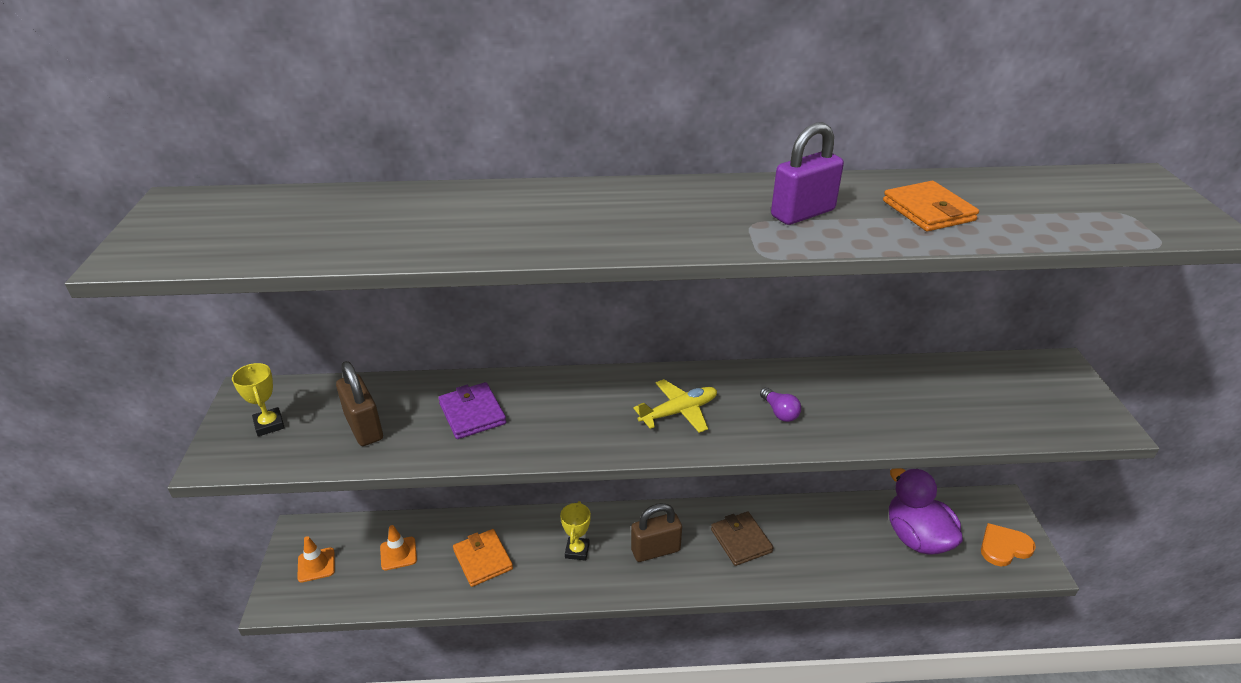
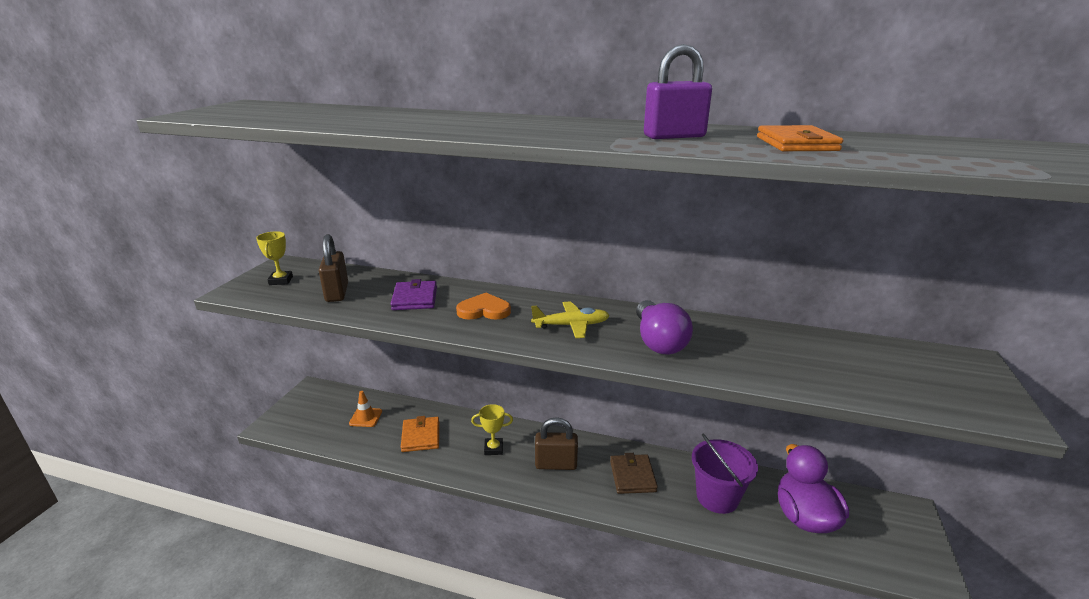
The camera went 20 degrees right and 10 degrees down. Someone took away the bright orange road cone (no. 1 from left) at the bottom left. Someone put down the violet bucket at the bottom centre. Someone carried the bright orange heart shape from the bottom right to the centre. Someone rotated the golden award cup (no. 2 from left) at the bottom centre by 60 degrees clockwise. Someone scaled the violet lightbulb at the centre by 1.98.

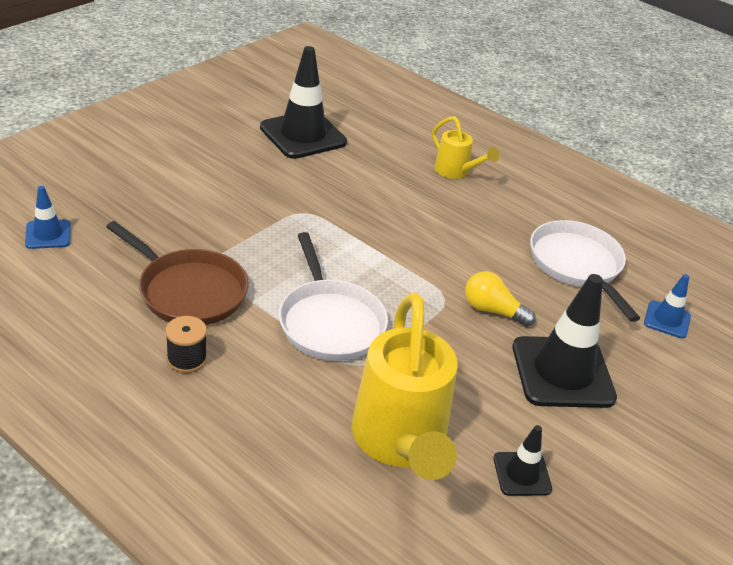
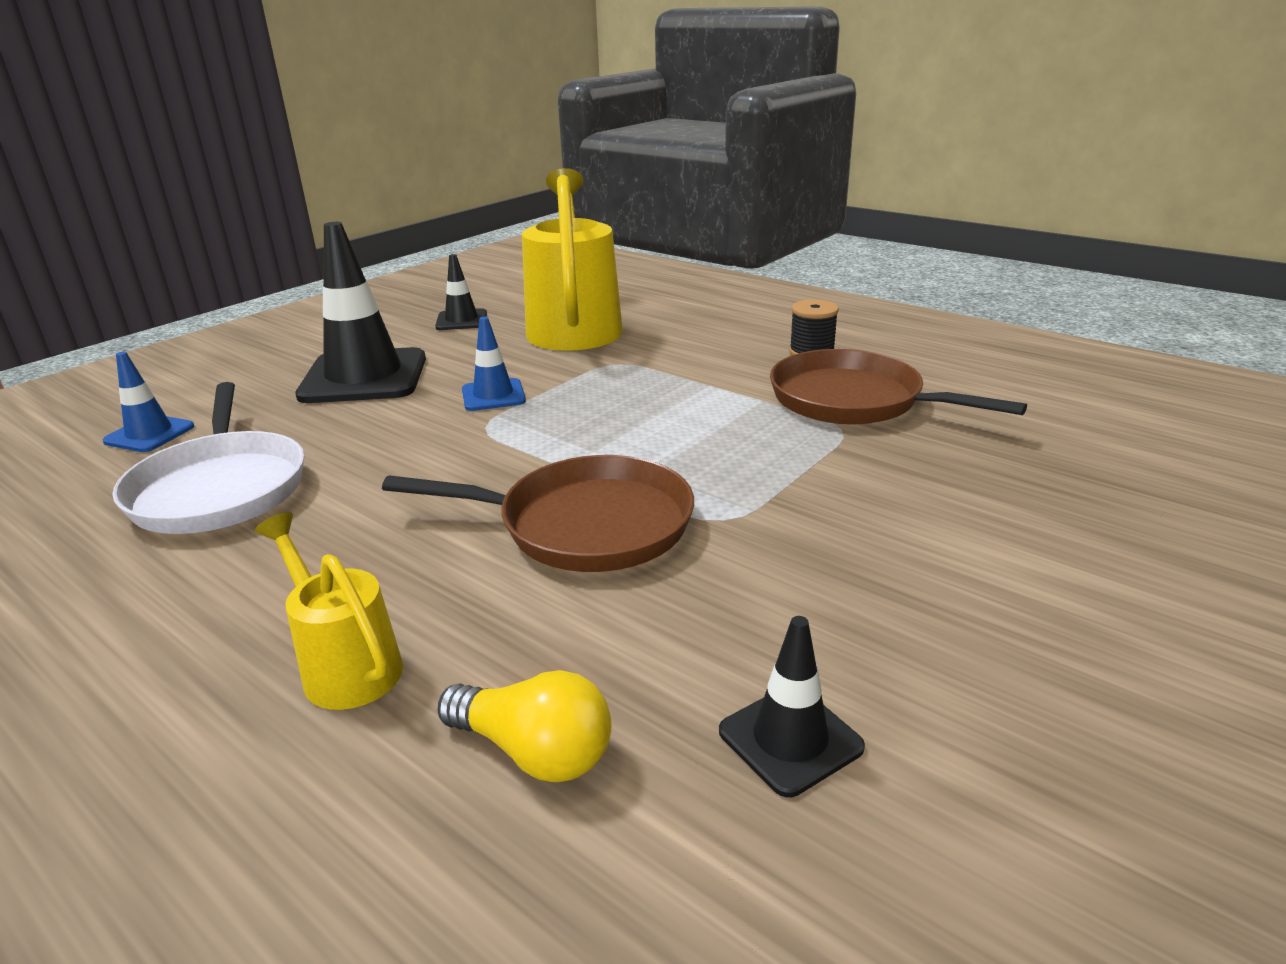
The camera went 175 degrees left and 10 degrees down. Someone took away the white pan (no. 1 from left) at the centre. Someone put down the dark brown pan (no. 1 from left) at the centre. Someone carried the royal blue road cone (no. 1 from left in the first image) from the middle left to the centre. Someone carried the golden lightbulb from the middle right to the bottom centre. Someone scaled the jet-black road cone (no. 1 from left in the first image) at the top centre by 0.50.

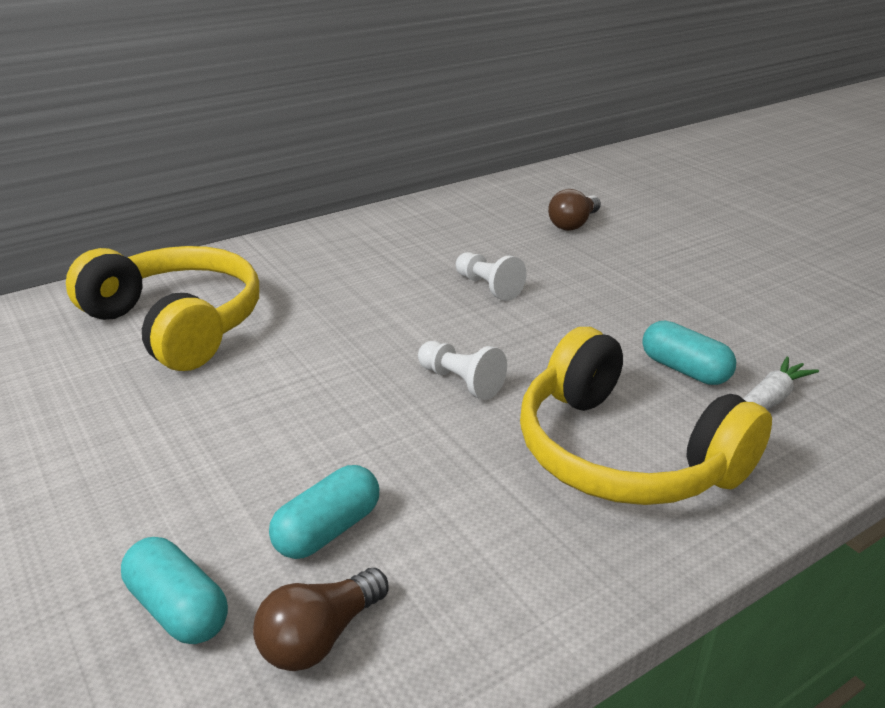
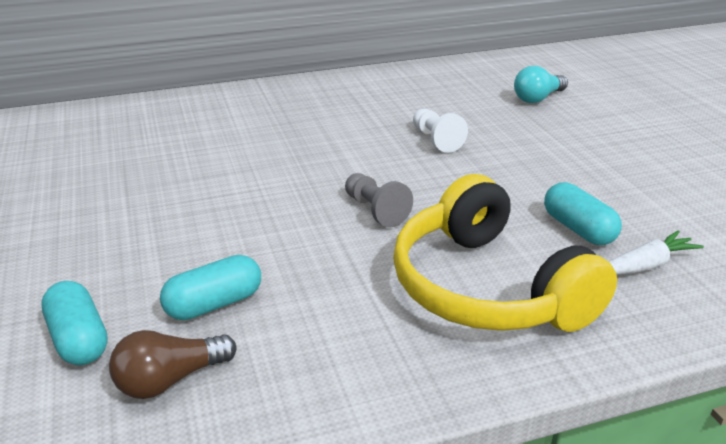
The camera went 15 degrees right and 0 degrees up. Someone took away the golden over-ear headphones (no. 1 from left) at the middle left. Someone repainted the white pawn (no. 1 from left) at the centre, which became the ash-grey pawn at the centre. Someone repainted the dark brown lightbulb (no. 2 from left) at the top centre, which became the teal lightbulb at the top right.

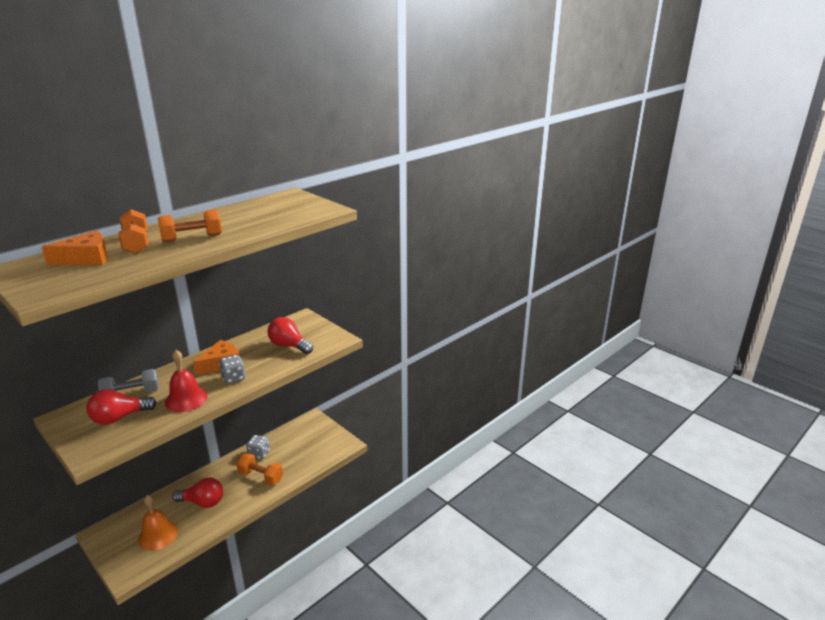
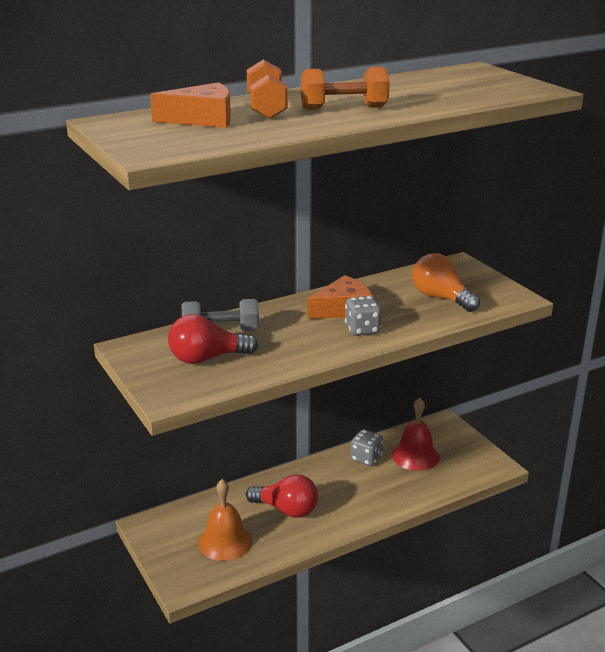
The camera went 15 degrees right and 0 degrees up. Someone took away the bright orange free weight (no. 3 from left) at the bottom left. Someone carried the scarlet hand bell from the middle left to the middle right. Someone repainted the scarlet lightbulb (no. 3 from left) at the centre, which became the bright orange lightbulb at the middle right.

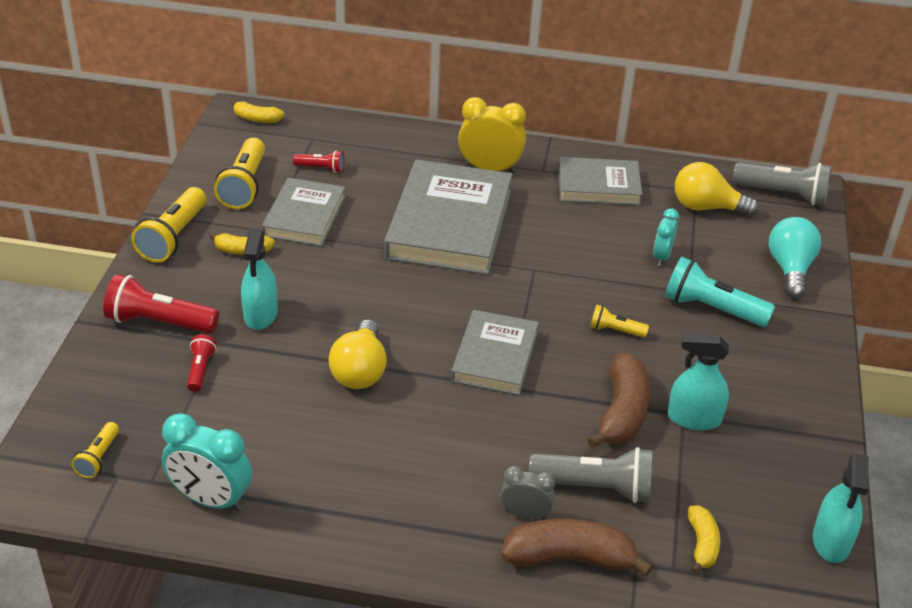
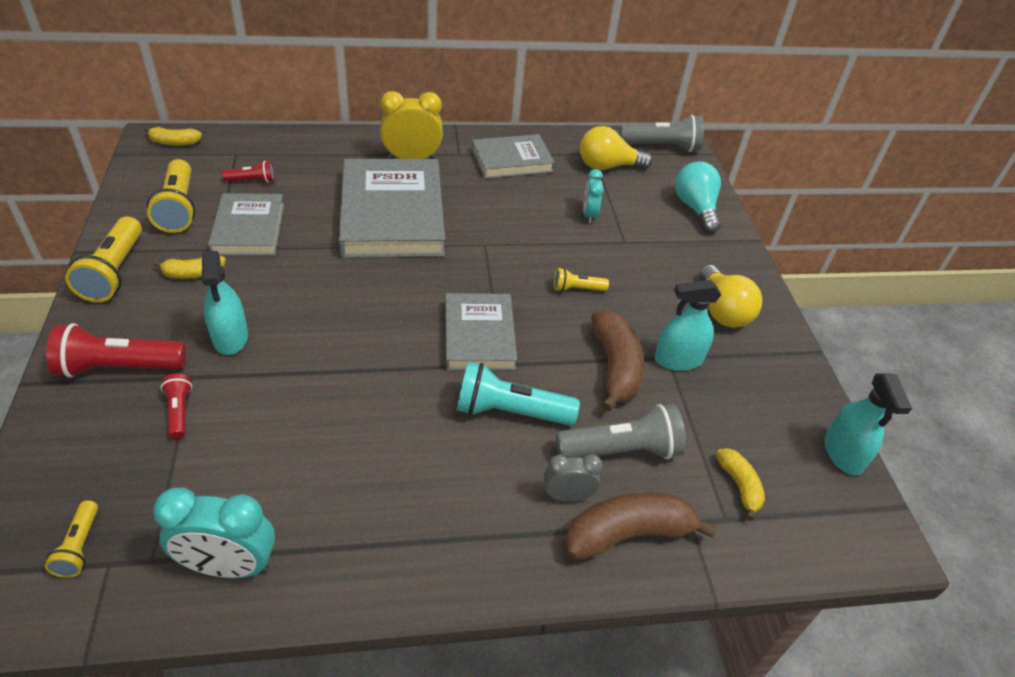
The camera went 20 degrees left and 5 degrees up. Someone carried the golden lightbulb (no. 1 from left in the first image) from the centre to the middle right. Someone carried the teal flashlight from the middle right to the centre.

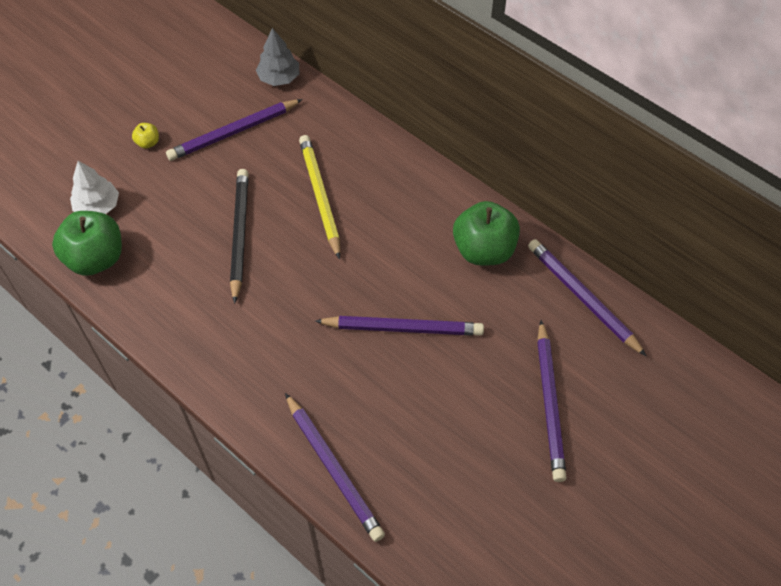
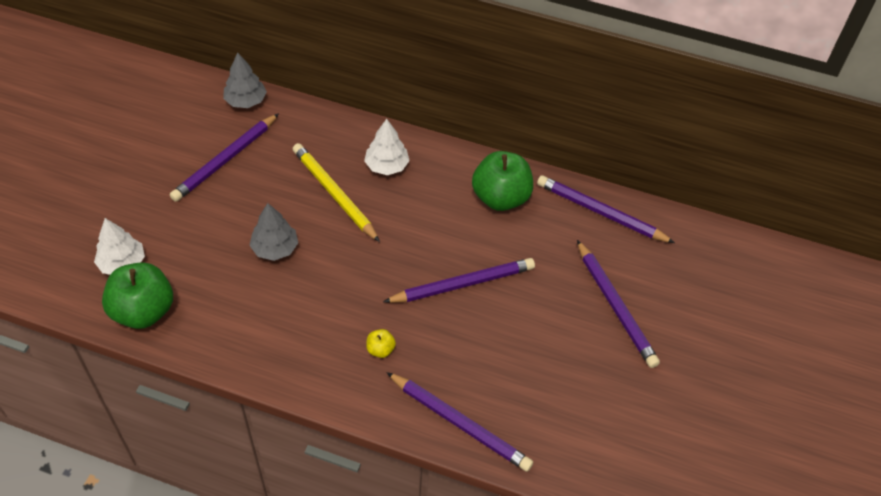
The camera went 25 degrees left and 5 degrees down. Someone put down the white toy tree (no. 2 from left) at the top centre. Someone carried the golden toy apple from the top left to the bottom centre. Someone swapped the jet-black wooden pencil at the middle left for the ash-grey toy tree (no. 2 from left) at the middle left.

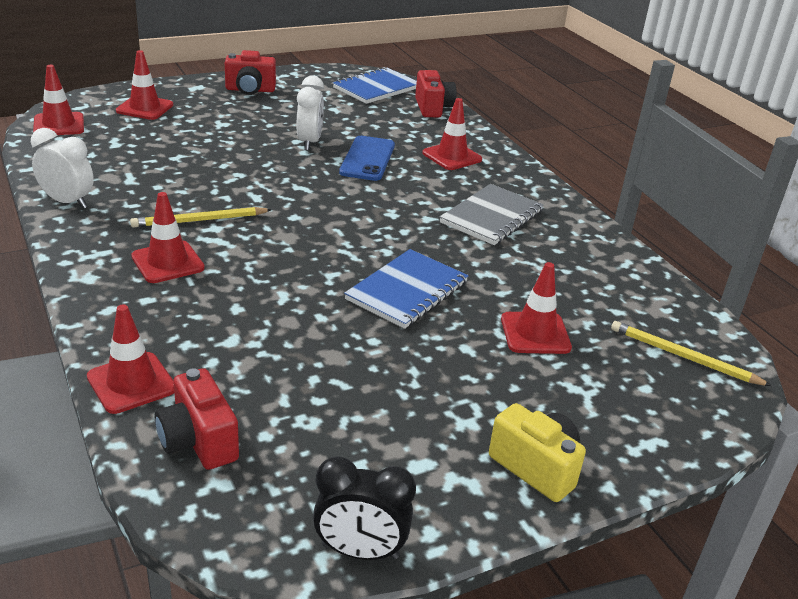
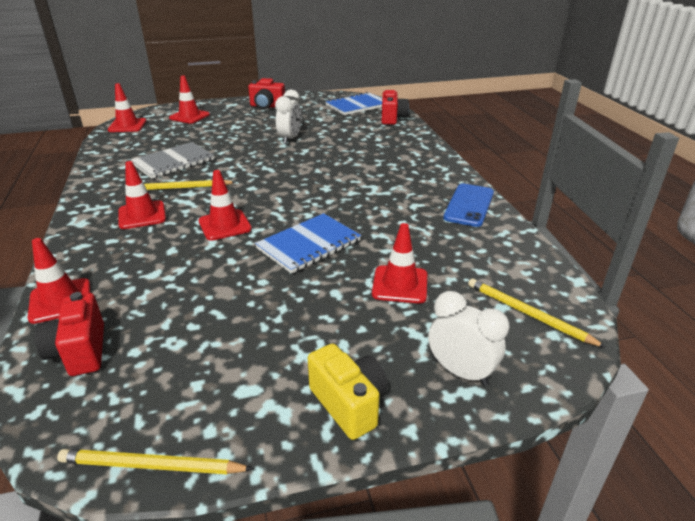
The camera went 15 degrees right and 0 degrees up. Someone carried the white bedside clock (no. 1 from left in the first image) from the top left to the middle right. Someone carried the royal blue phone from the top centre to the middle right. Someone carried the scarlet road cone (no. 5 from left) from the top centre to the middle left. Someone carried the ash-grey notepad from the centre to the top left. Someone swapped the jet-black bedside clock at the bottom centre for the golden wooden pencil (no. 1 from left) at the bottom left.

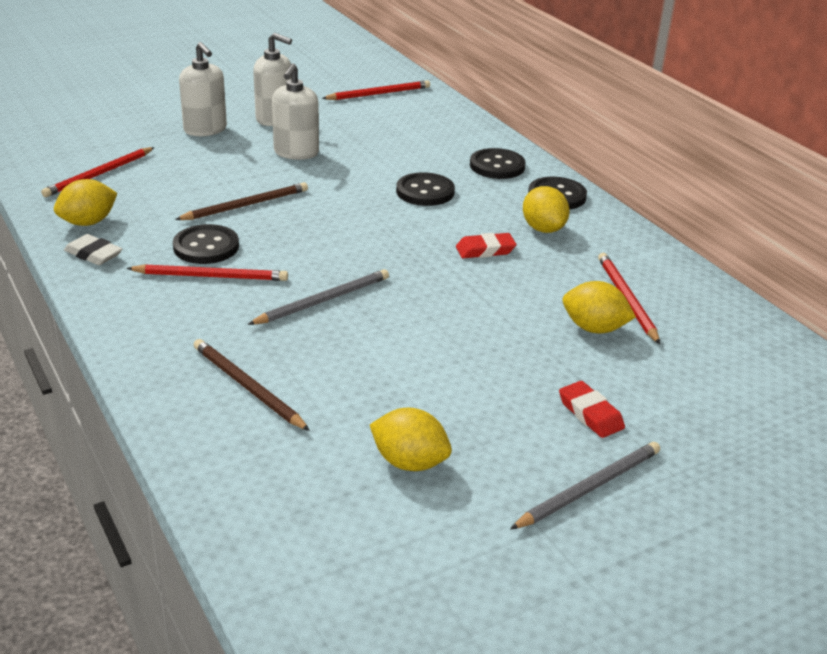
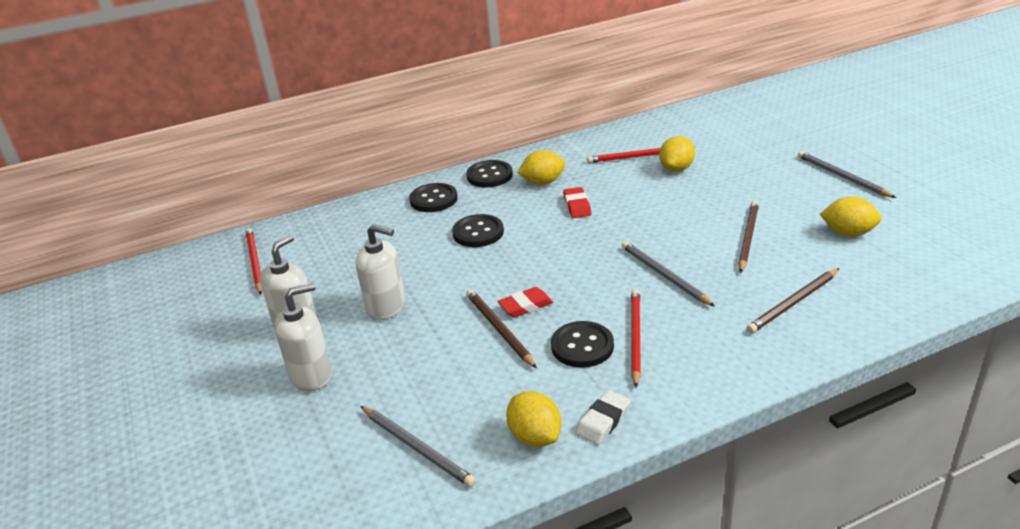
The camera went 80 degrees left and 0 degrees up. Someone put down the dark brown wooden pencil (no. 2 from left) at the middle right. Someone carried the scarlet pencil eraser (no. 2 from left in the first image) from the middle right to the centre. Someone repainted the scarlet wooden pencil (no. 1 from left) at the top left, which became the ash-grey wooden pencil (no. 1 from left) at the bottom centre. Someone rotated the golden toy lemon (no. 2 from left in the first image) at the bottom centre by 75 degrees clockwise.

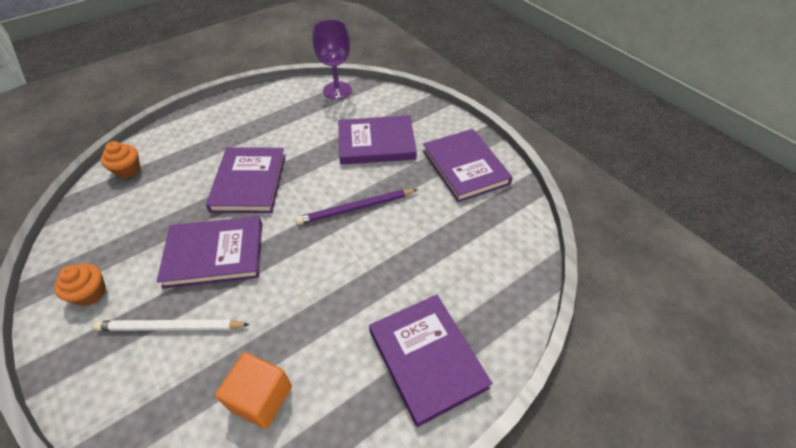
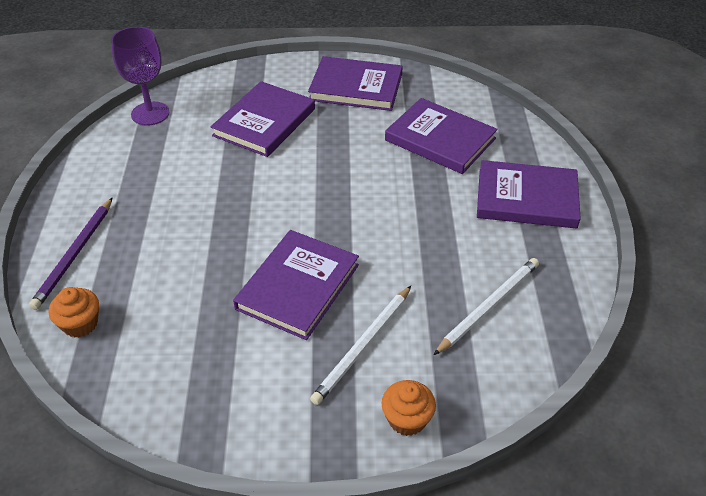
The camera went 55 degrees left and 5 degrees down. Someone carried the bright orange fairy cake (no. 1 from left in the first image) from the middle left to the bottom centre. Someone carried the violet hardcover (no. 2 from left in the first image) from the middle left to the top centre. Someone carried the violet wooden pencil from the centre to the middle left. Someone swapped the bright orange block at the bottom left for the white wooden pencil (no. 2 from left) at the middle right.

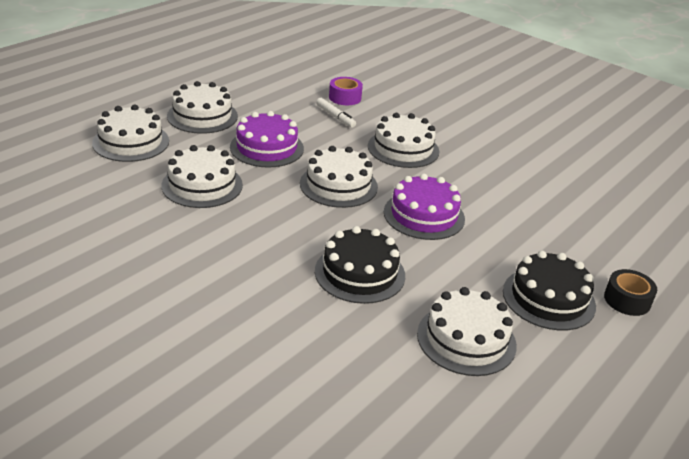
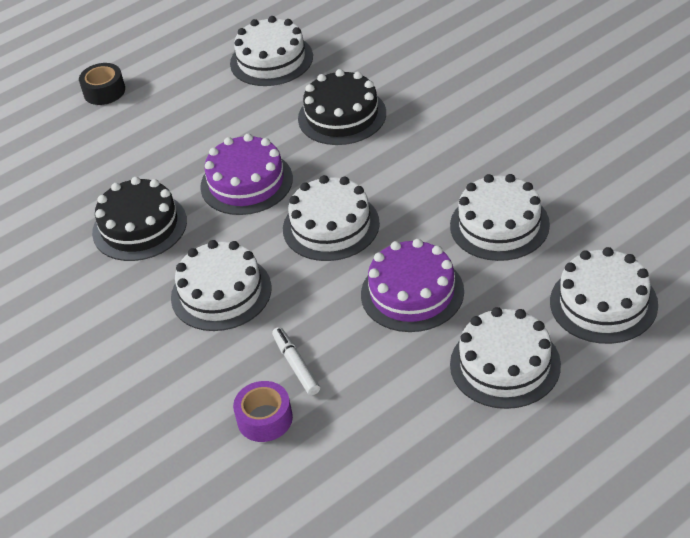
The camera went 160 degrees left and 10 degrees up. Someone carried the jet-black layer cake (no. 2 from left in the first image) from the middle right to the middle left.

